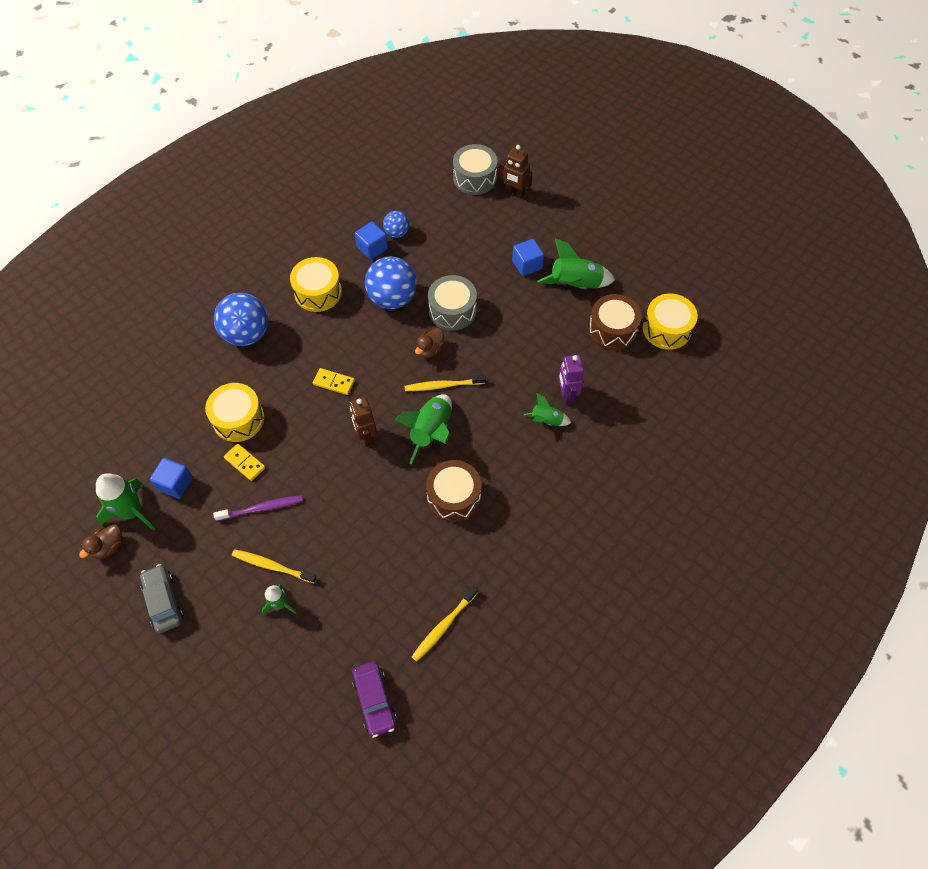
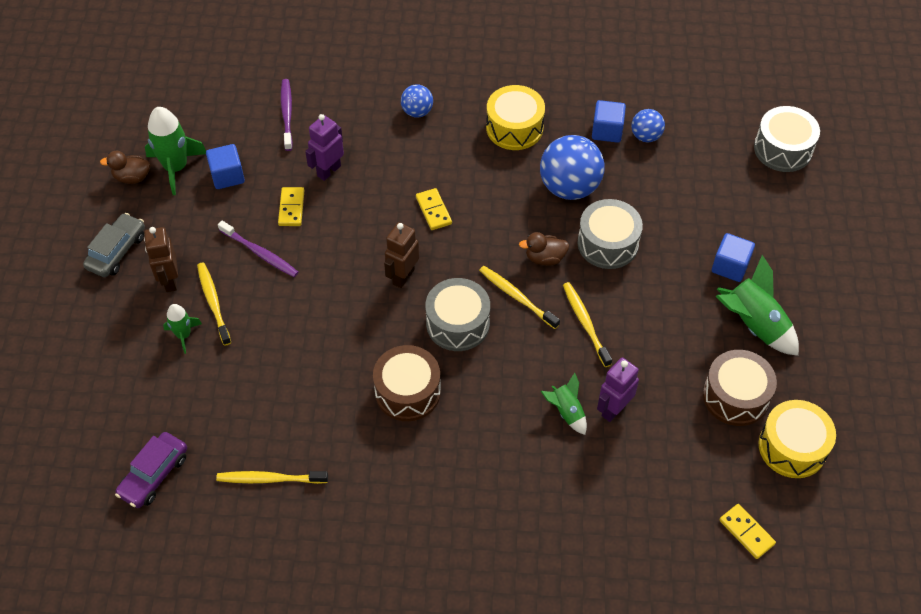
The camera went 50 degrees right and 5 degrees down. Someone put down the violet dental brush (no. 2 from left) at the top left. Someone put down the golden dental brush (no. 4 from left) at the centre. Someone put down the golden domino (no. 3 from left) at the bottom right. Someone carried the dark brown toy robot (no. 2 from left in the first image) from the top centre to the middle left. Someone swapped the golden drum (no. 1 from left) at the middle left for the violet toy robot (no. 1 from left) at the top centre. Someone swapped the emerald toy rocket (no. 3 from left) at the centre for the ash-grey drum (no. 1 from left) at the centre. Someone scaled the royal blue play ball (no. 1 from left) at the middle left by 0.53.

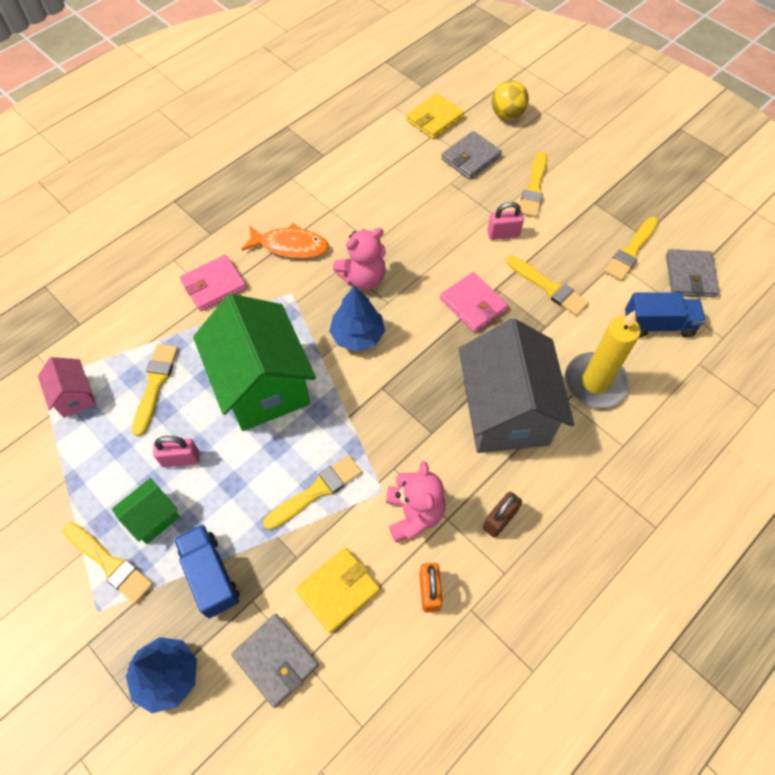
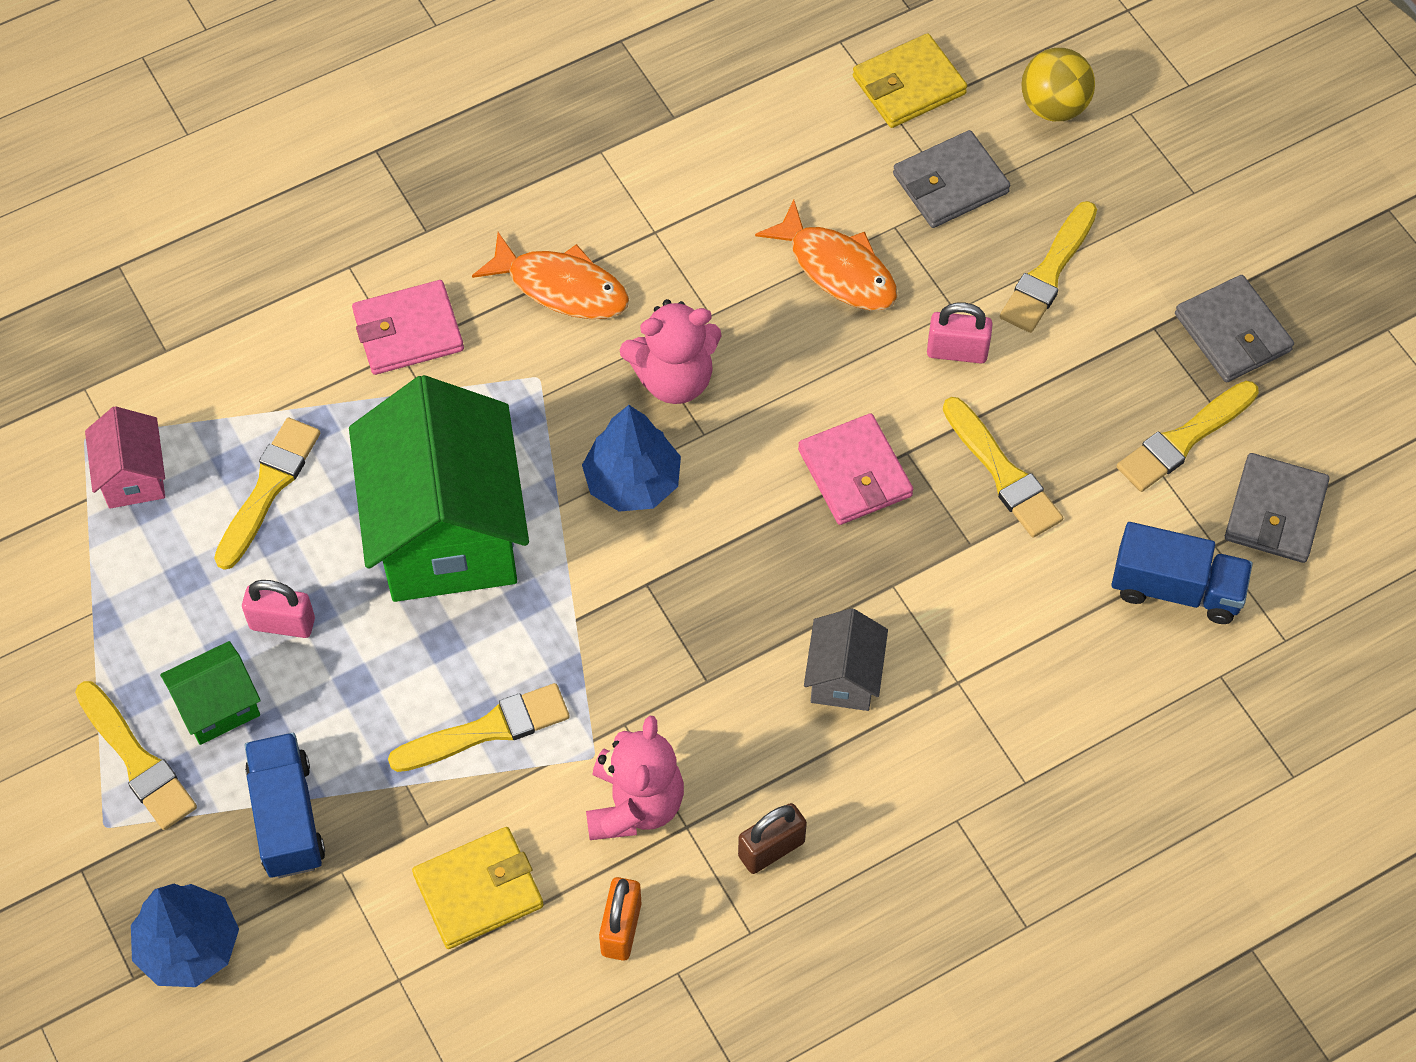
The camera went 15 degrees right and 0 degrees up. Someone took away the golden wax candle at the middle right. Someone put down the bright orange fish figure (no. 2 from left) at the top centre. Someone carried the ash-grey card wallet (no. 1 from left in the first image) from the bottom centre to the top right. Someone scaled the ash-grey toy house at the centre by 0.46.

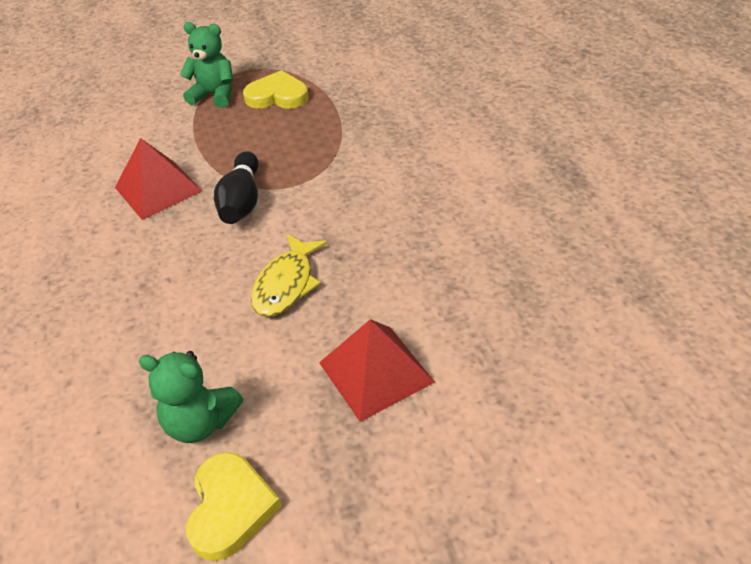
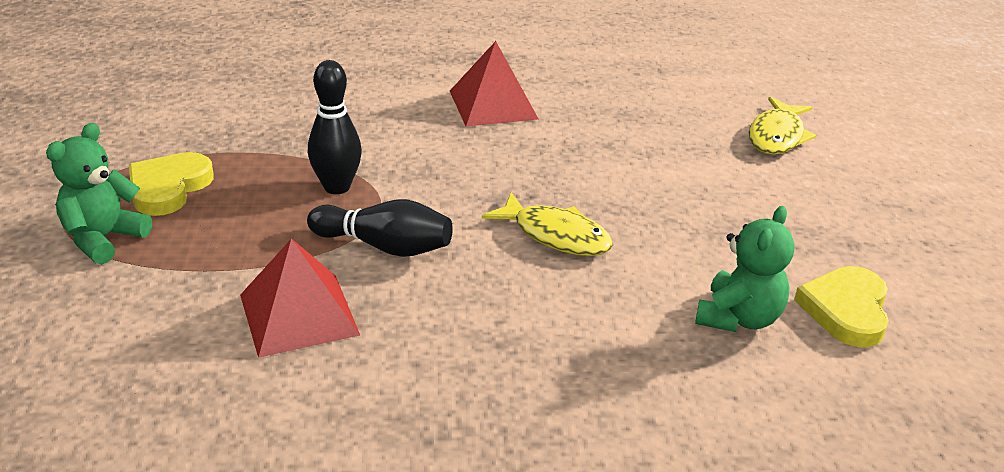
The camera went 80 degrees left and 10 degrees down. Someone put down the jet-black bowling pin (no. 1 from left) at the top centre. Someone put down the golden fish figure (no. 2 from left) at the top right. Someone carried the scarlet solid pyramid (no. 2 from left) from the centre to the top centre. Someone rotated the golden heart shape (no. 1 from left in the first image) at the bottom left by 90 degrees counterclockwise.

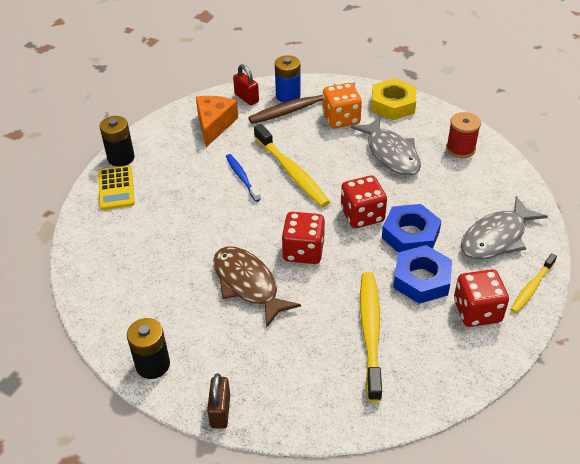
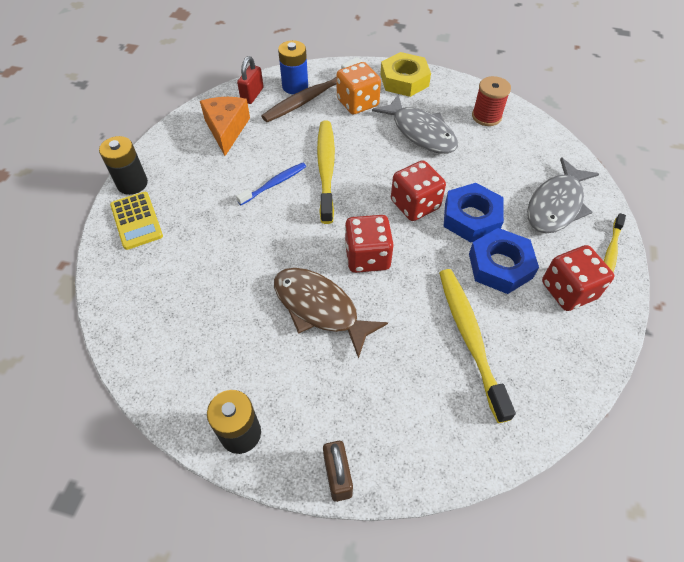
The camera went 15 degrees left and 10 degrees up. Someone rotated the royal blue dental brush at the centre by 90 degrees clockwise. Someone rotated the scarlet lock at the top centre by 75 degrees clockwise. Someone rotated the golden dental brush (no. 1 from left) at the centre by 135 degrees counterclockwise.

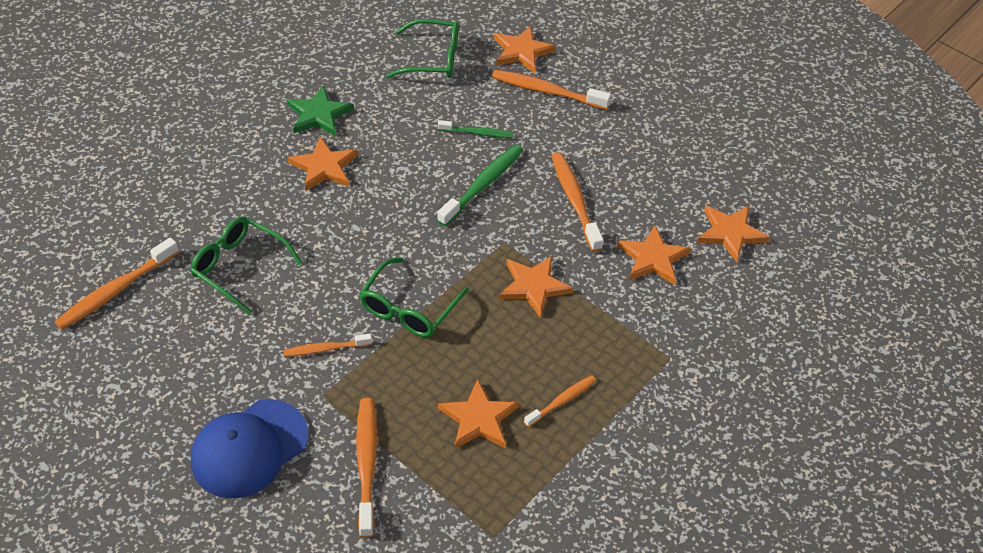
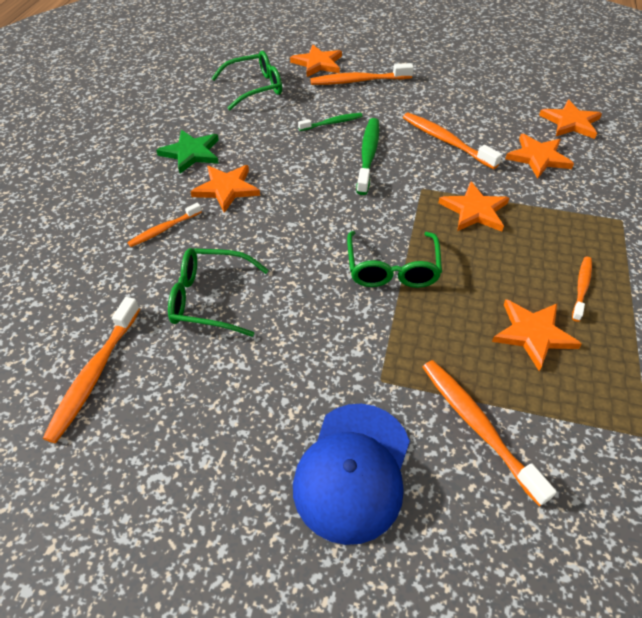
The camera went 25 degrees left and 0 degrees up. Someone carried the bright orange dental brush (no. 2 from left) from the centre to the middle left.

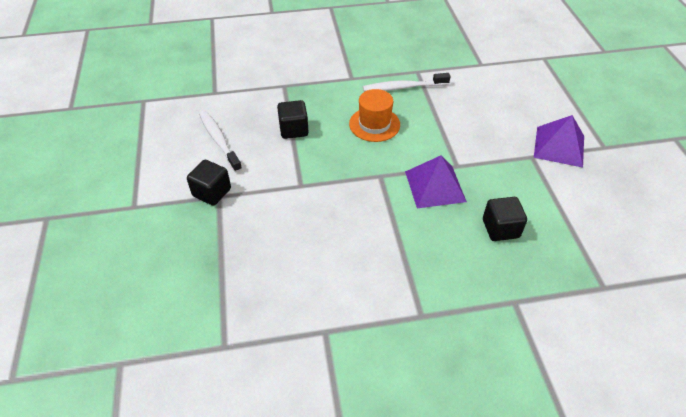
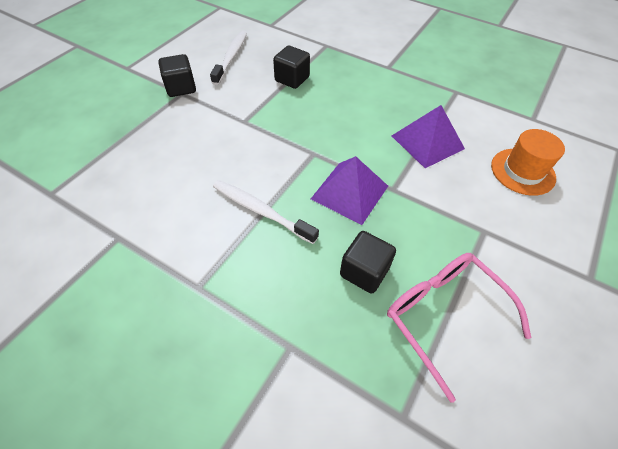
The camera went 40 degrees right and 5 degrees up. Someone put down the rose-pink spectacles at the bottom right. Someone carried the bright orange tall hat from the top centre to the middle right. Someone carried the white dental brush (no. 2 from left) from the top centre to the centre. Someone carried the violet solid pyramid (no. 2 from left) from the middle right to the top right.

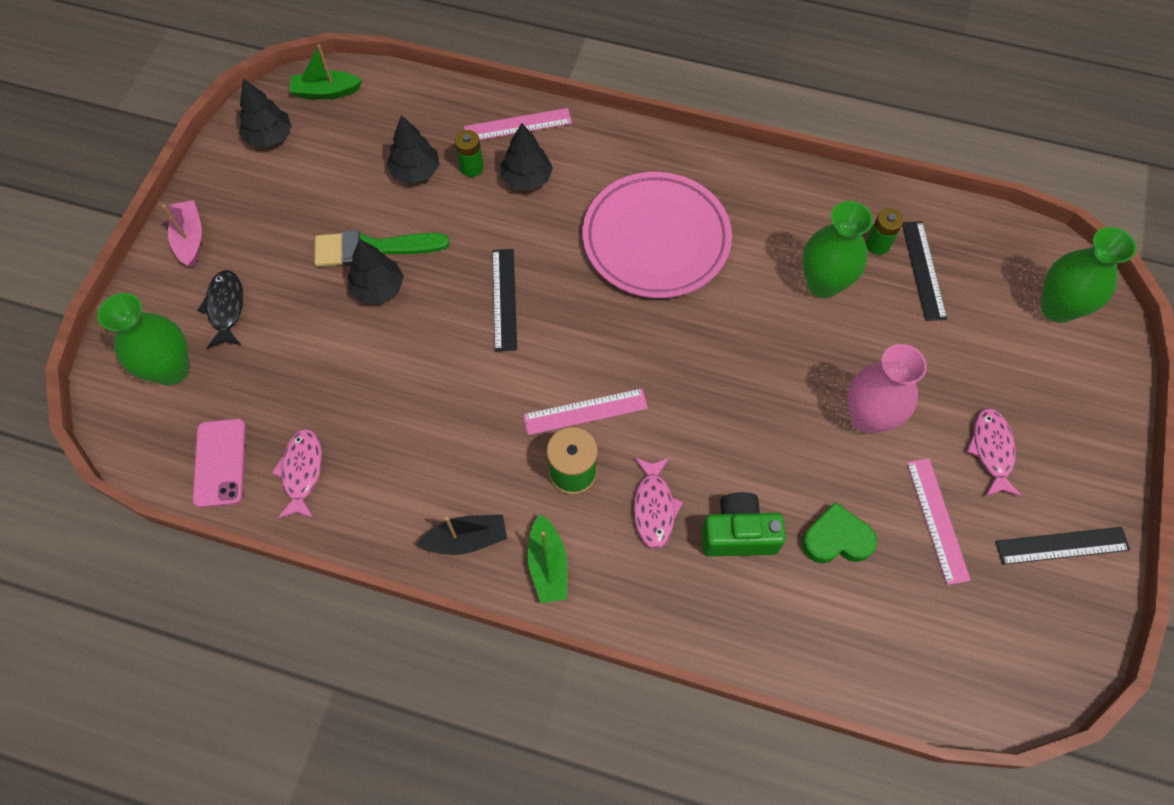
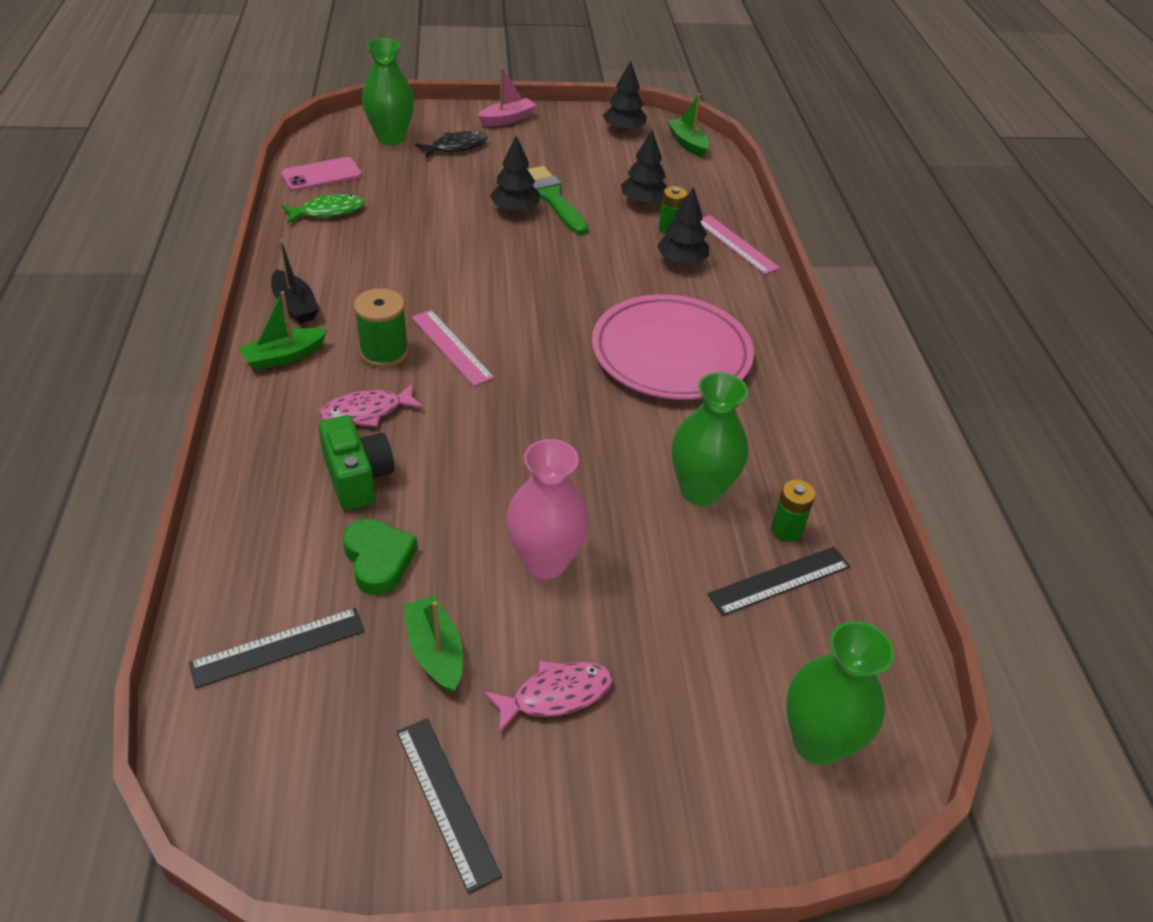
The camera went 65 degrees right and 20 degrees down. Someone carried the jet-black straightedge (no. 1 from left) from the centre to the bottom left. Someone swapped the rose-pink straightedge (no. 3 from left) at the middle right for the emerald sailboat (no. 2 from left) at the bottom centre. Someone repainted the rose-pink fish figure (no. 1 from left) at the middle left, which became the emerald fish figure at the top left.

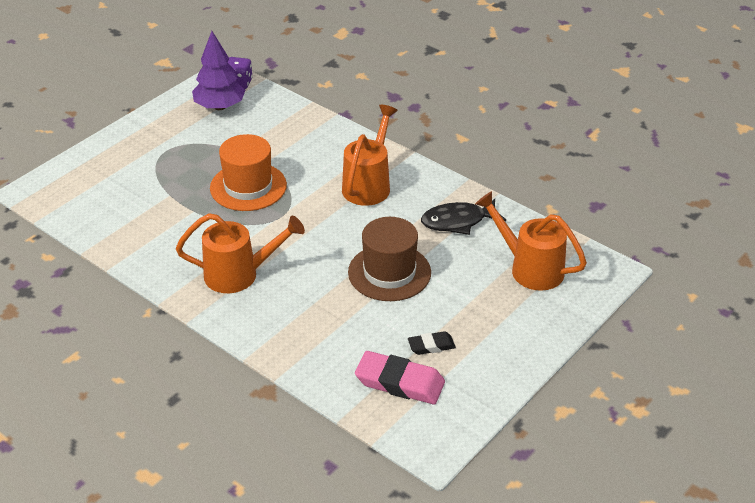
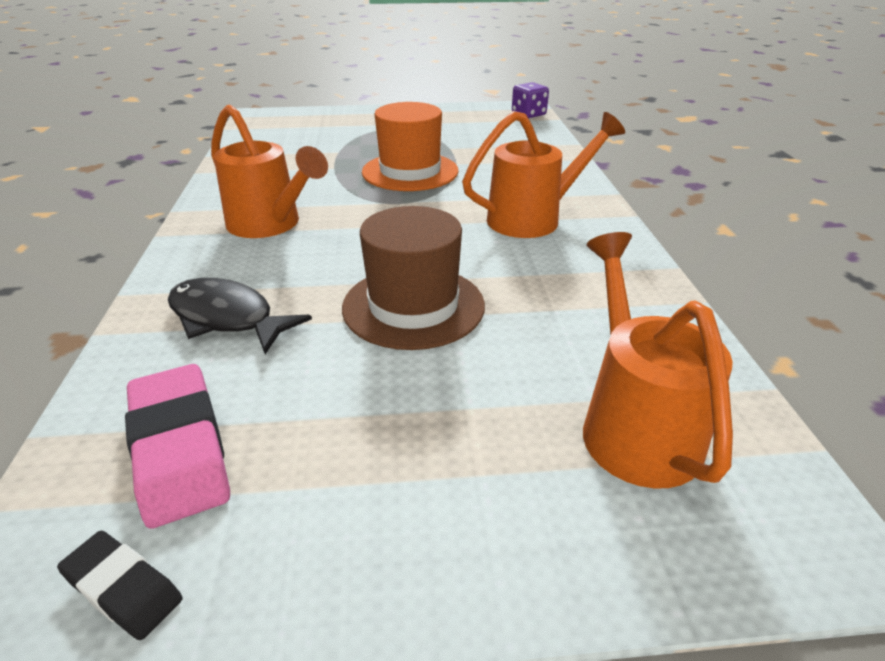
The camera went 45 degrees right and 5 degrees down. Someone took away the violet toy tree at the top left. Someone carried the jet-black pencil eraser from the bottom centre to the bottom left. Someone carried the jet-black fish figure from the centre to the middle left.

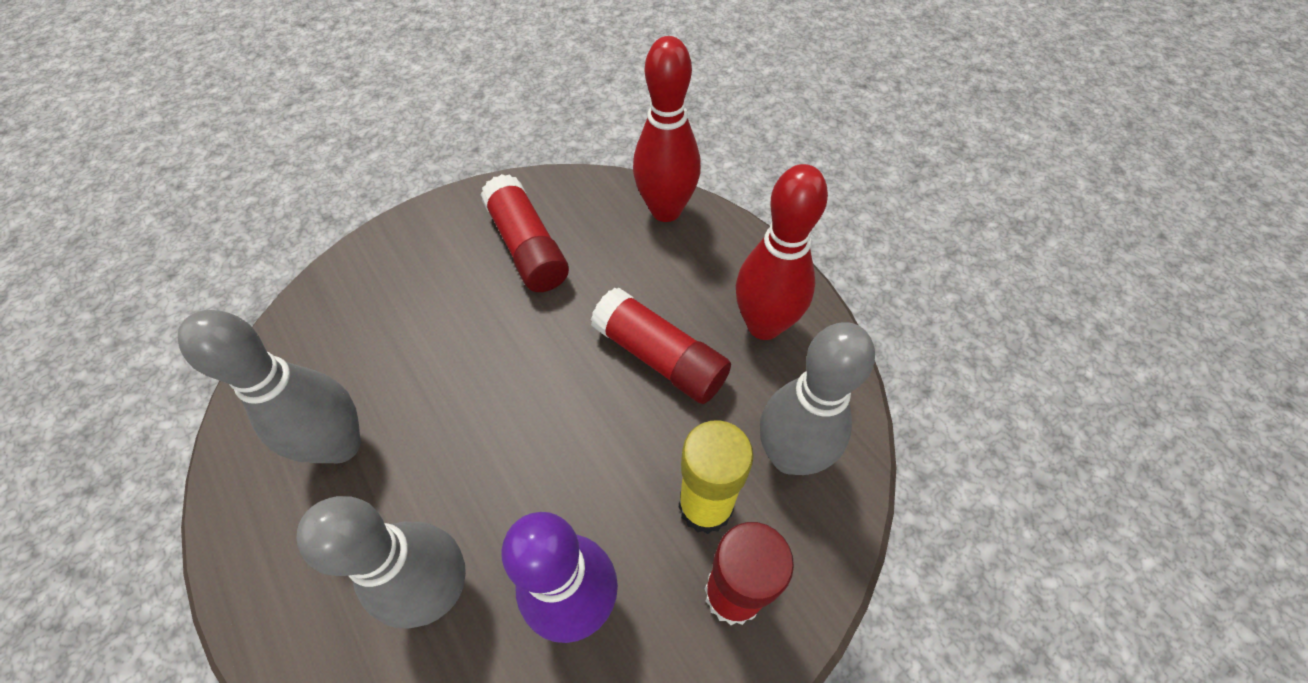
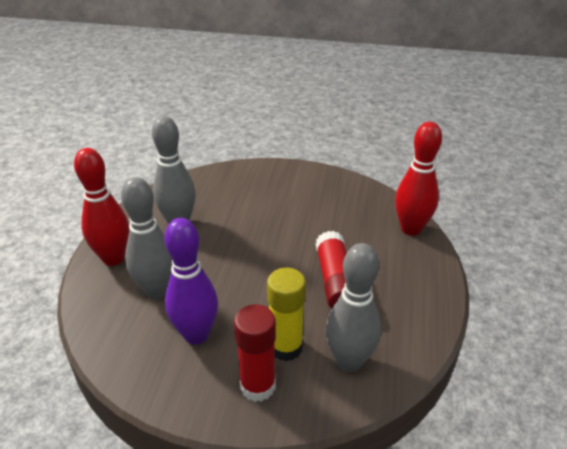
The camera went 45 degrees right and 20 degrees down. Someone took away the scarlet glue (no. 1 from left) at the centre. Someone carried the scarlet bowling pin (no. 2 from left in the first image) from the centre to the middle left.

